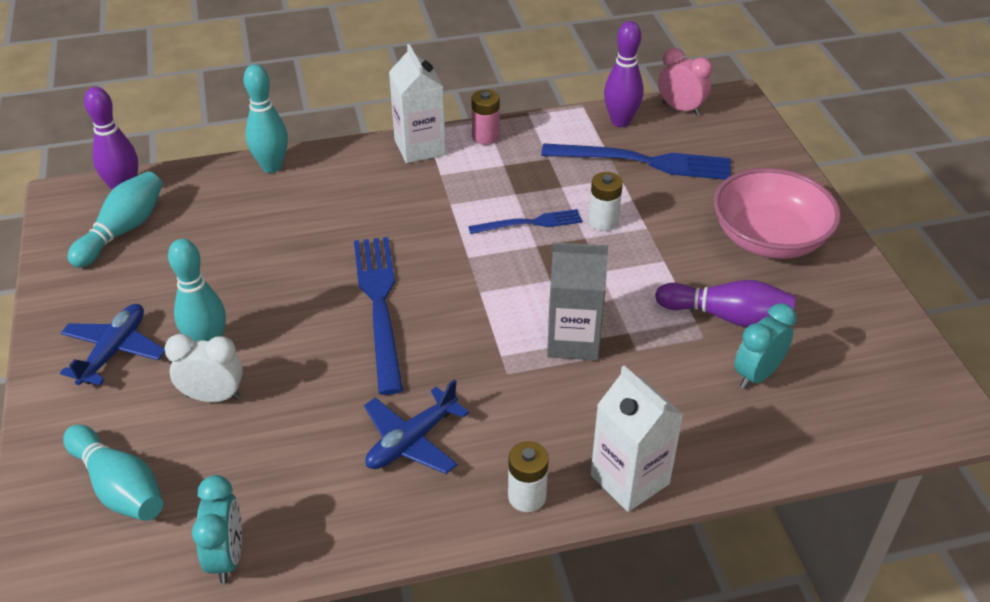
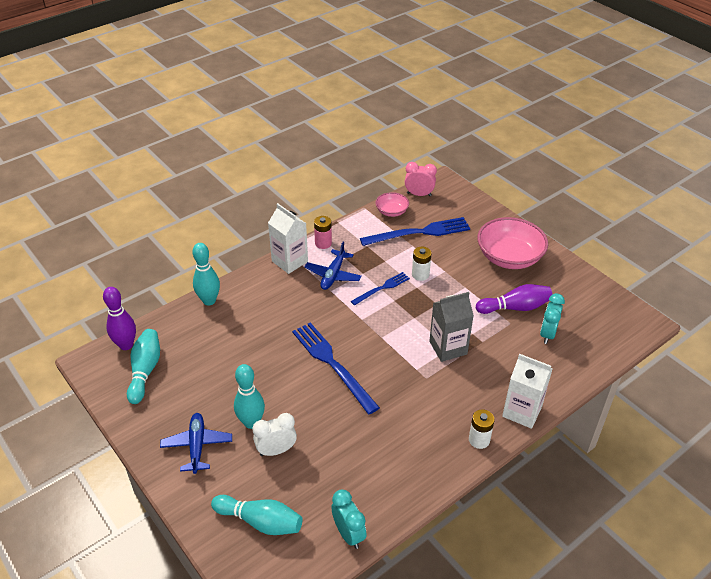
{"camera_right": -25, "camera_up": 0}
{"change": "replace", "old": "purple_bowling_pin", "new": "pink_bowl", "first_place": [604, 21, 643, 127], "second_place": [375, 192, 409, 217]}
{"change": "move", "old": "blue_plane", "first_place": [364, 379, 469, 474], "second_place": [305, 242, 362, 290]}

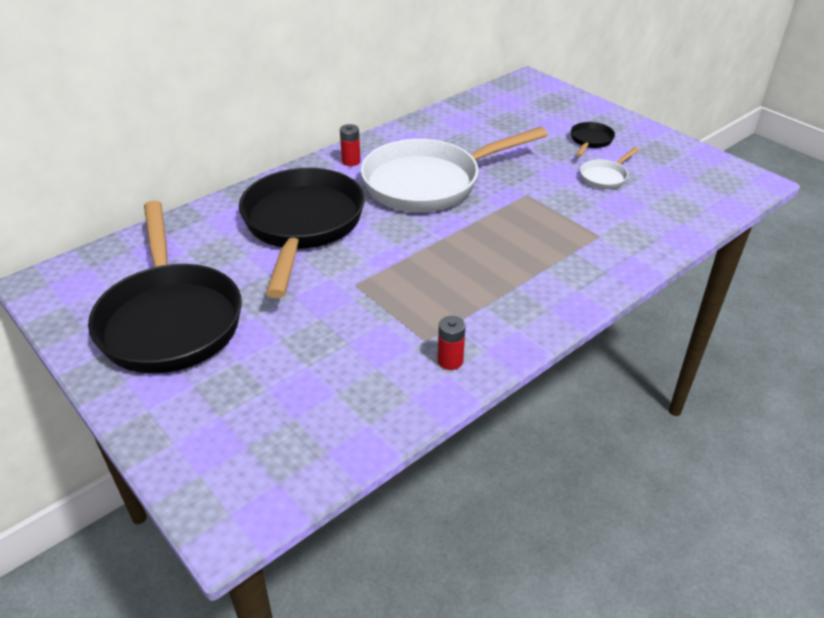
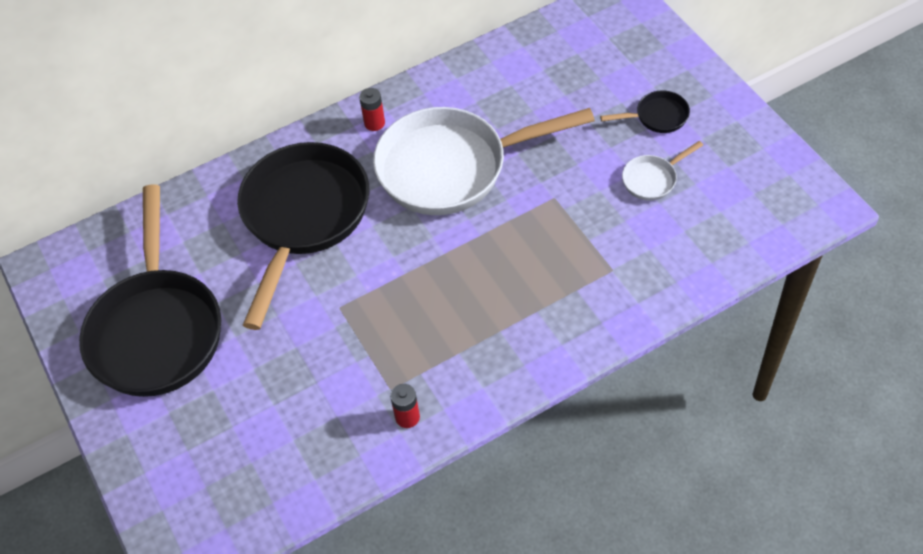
{"camera_right": 15, "camera_up": 15}
{"change": "rotate", "old": "black_pan", "first_place": [571, 122, 615, 157], "second_place": [600, 90, 690, 133], "degrees": 45}

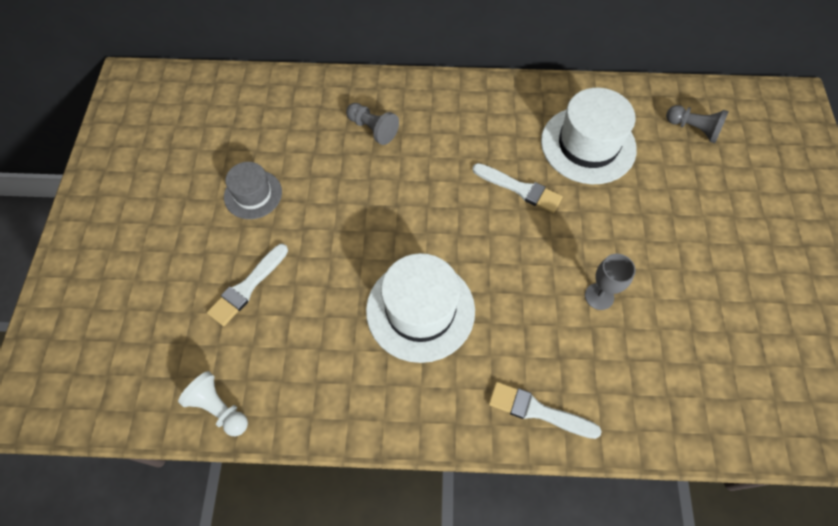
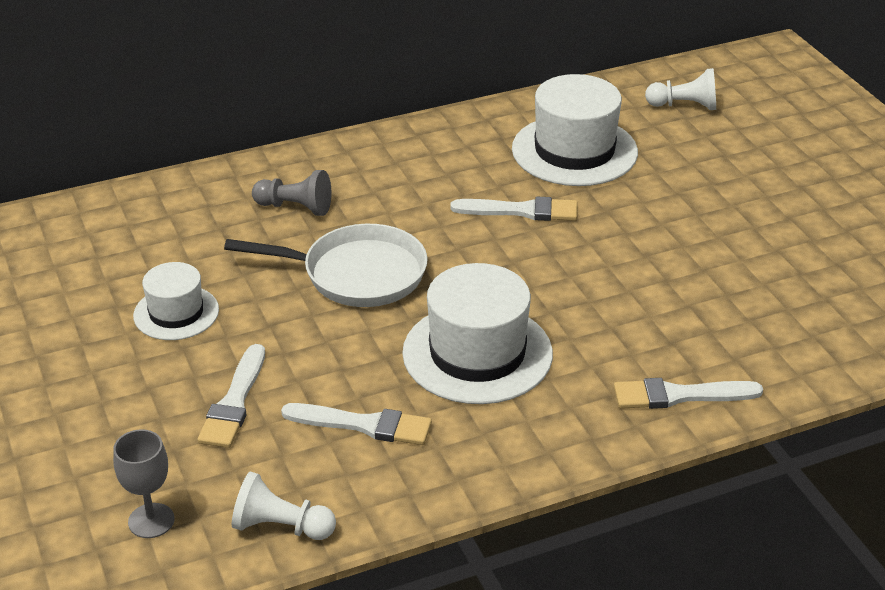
{"camera_right": -25, "camera_up": -25}
{"change": "recolor", "old": "grey_pawn", "new": "white_pawn", "first_place": [666, 105, 729, 143], "second_place": [645, 68, 716, 110]}
{"change": "recolor", "old": "grey_hat", "new": "white_hat", "first_place": [224, 162, 282, 219], "second_place": [133, 262, 219, 340]}
{"change": "move", "old": "grey_goblet", "first_place": [585, 254, 636, 310], "second_place": [113, 429, 174, 538]}
{"change": "insert", "new": "white_pan", "second_place": [224, 224, 428, 307]}
{"change": "insert", "new": "white_brush", "second_place": [281, 403, 432, 445]}

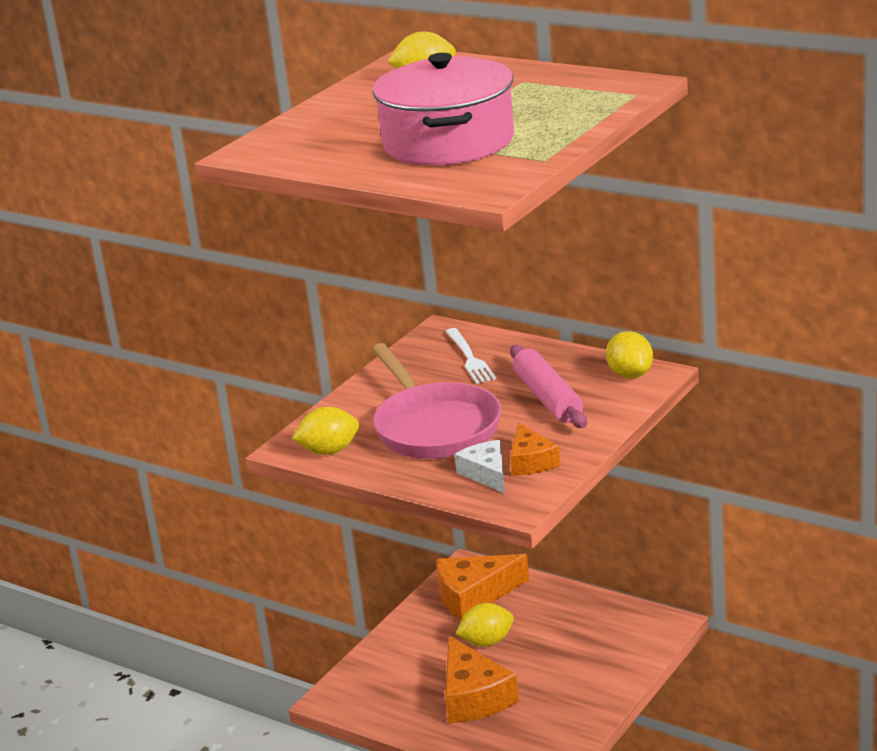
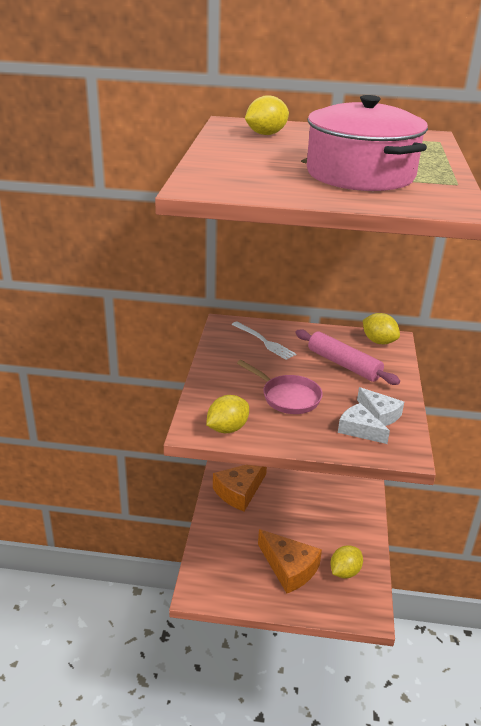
{"camera_right": -30, "camera_up": 5}
{"change": "resize", "old": "pink_pan", "first_place": [372, 343, 501, 459], "second_place": [237, 360, 323, 414], "factor": 0.62}
{"change": "recolor", "old": "orange_cheese", "new": "white_cheese", "first_place": [510, 423, 560, 475], "second_place": [357, 387, 404, 426]}
{"change": "move", "old": "yellow_lemon", "first_place": [455, 603, 514, 647], "second_place": [330, 545, 363, 578]}

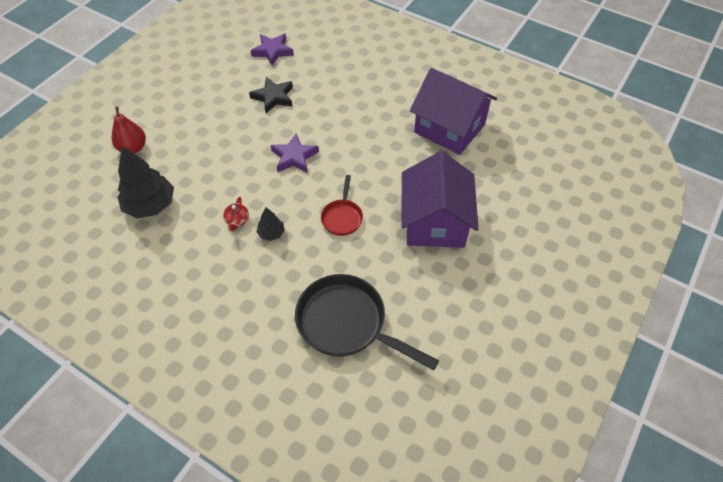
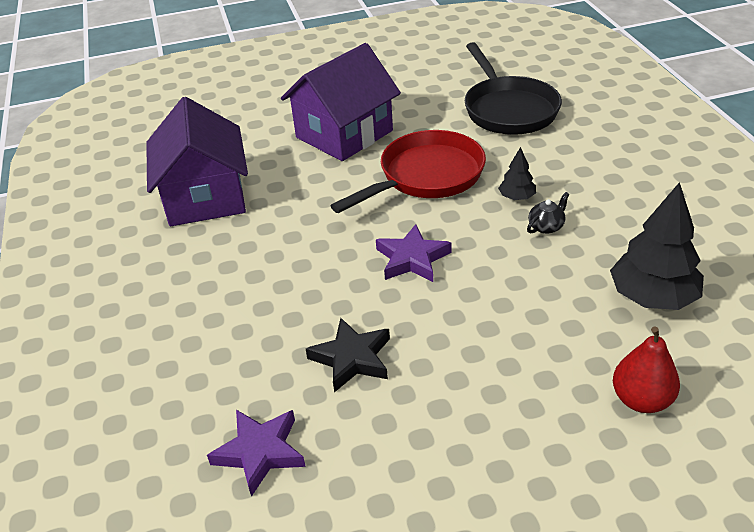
{"camera_right": -135, "camera_up": -15}
{"change": "resize", "old": "red_pan", "first_place": [321, 175, 363, 236], "second_place": [330, 130, 486, 213], "factor": 1.9}
{"change": "recolor", "old": "red_teapot", "new": "black_teapot", "first_place": [223, 197, 249, 231], "second_place": [527, 192, 569, 234]}

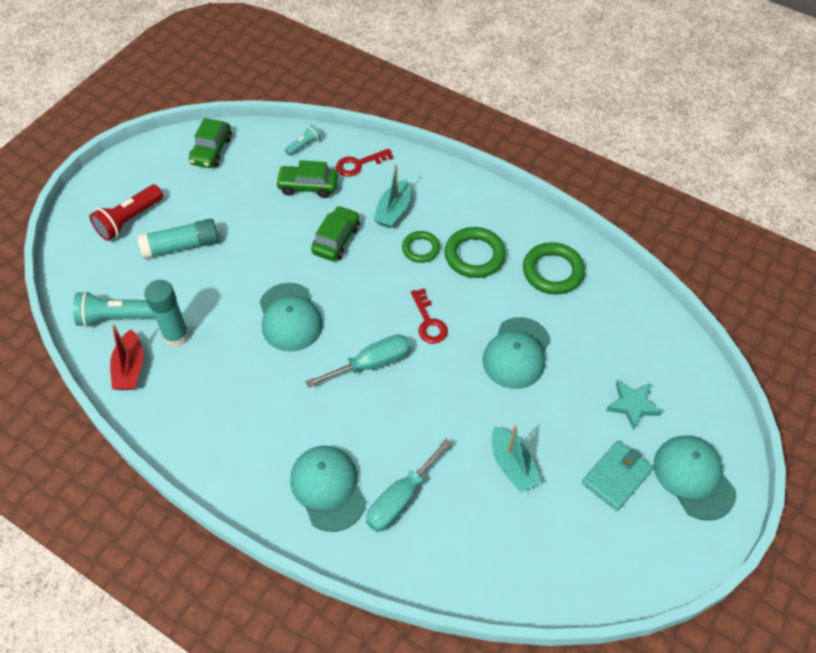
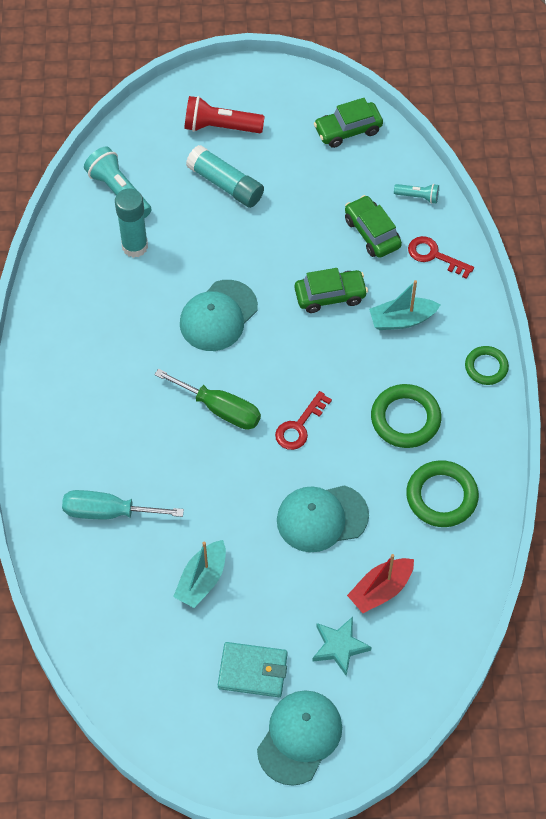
{"camera_right": 55, "camera_up": 5}
{"change": "move", "old": "green_ring", "first_place": [402, 231, 440, 263], "second_place": [465, 346, 509, 385]}
{"change": "move", "old": "red_boat", "first_place": [110, 324, 144, 390], "second_place": [347, 554, 414, 613]}
{"change": "recolor", "old": "turquoise_screwdriver", "new": "green_screwdriver", "first_place": [305, 334, 411, 388], "second_place": [155, 369, 261, 430]}
{"change": "delete", "old": "turquoise_cap", "first_place": [290, 446, 366, 532]}

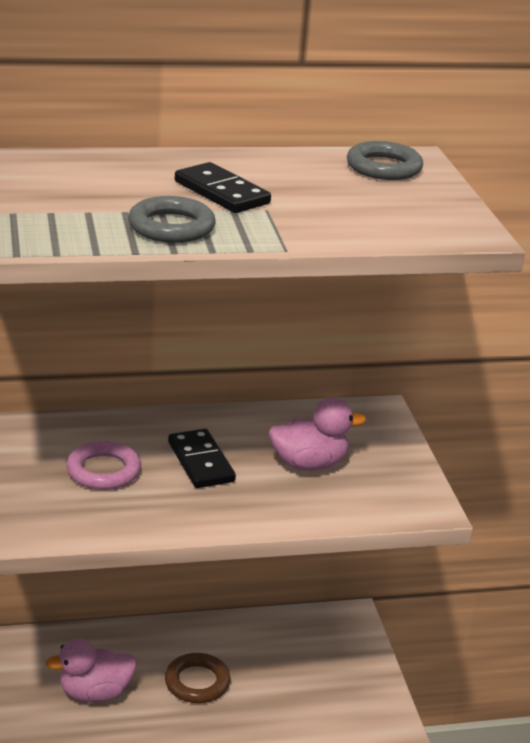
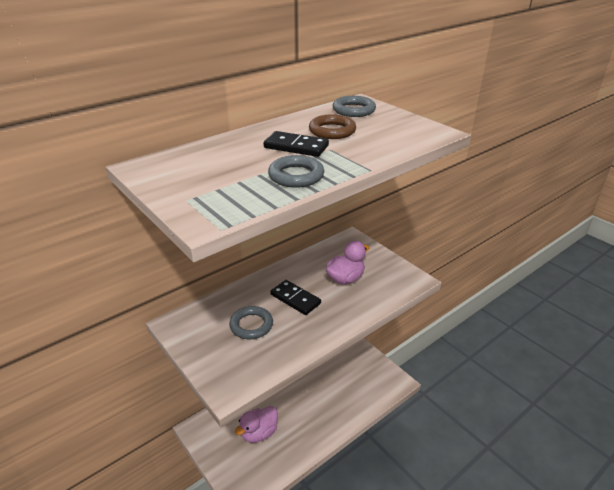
{"camera_right": -25, "camera_up": 5}
{"change": "recolor", "old": "pink_ring", "new": "grey_ring", "first_place": [66, 441, 141, 490], "second_place": [229, 306, 273, 339]}
{"change": "move", "old": "brown_ring", "first_place": [165, 653, 230, 703], "second_place": [309, 114, 356, 139]}

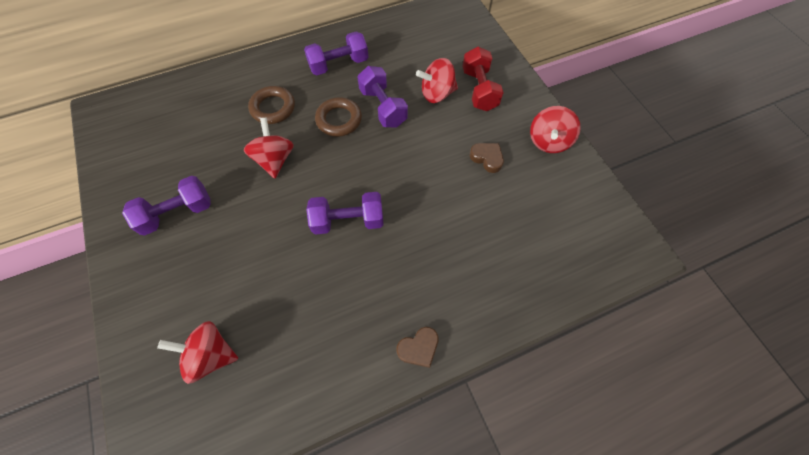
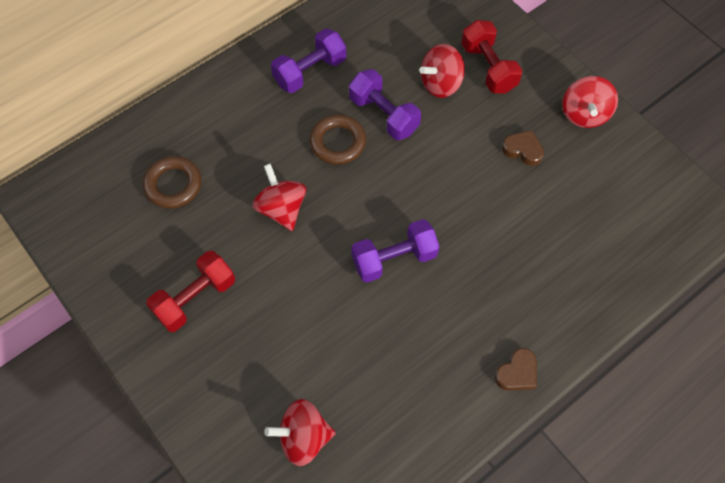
{"camera_right": -15, "camera_up": 0}
{"change": "move", "old": "brown_ring", "first_place": [248, 86, 295, 124], "second_place": [143, 156, 201, 209]}
{"change": "recolor", "old": "purple_dumbbell", "new": "red_dumbbell", "first_place": [122, 176, 211, 236], "second_place": [146, 251, 235, 332]}

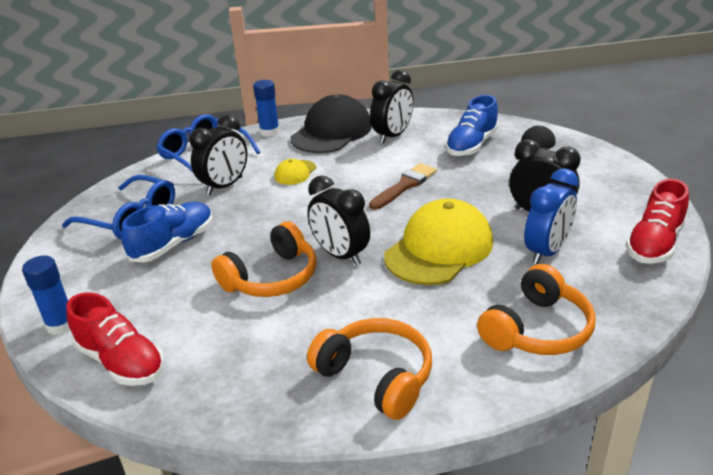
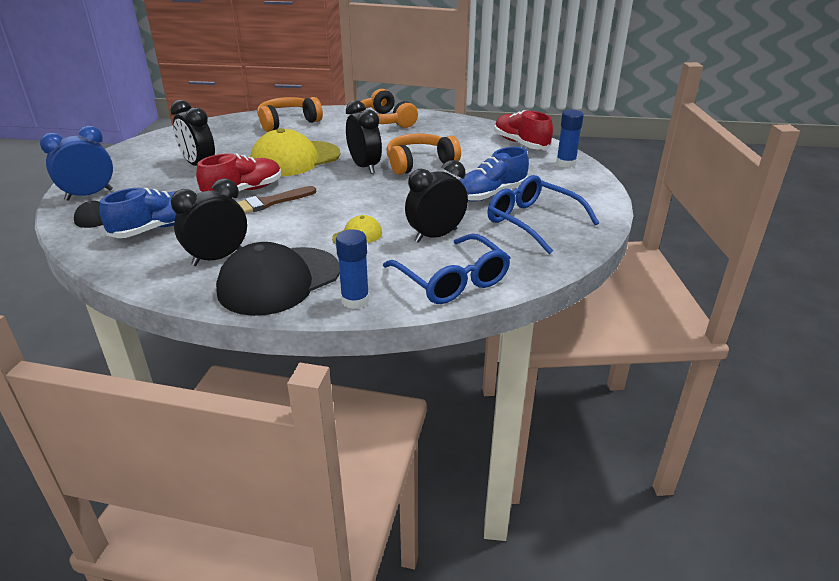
{"camera_right": -165, "camera_up": 0}
{"change": "move", "old": "blue_clock", "first_place": [524, 168, 579, 264], "second_place": [40, 125, 113, 201]}
{"change": "move", "old": "red_shoe", "first_place": [626, 179, 689, 264], "second_place": [196, 153, 281, 192]}

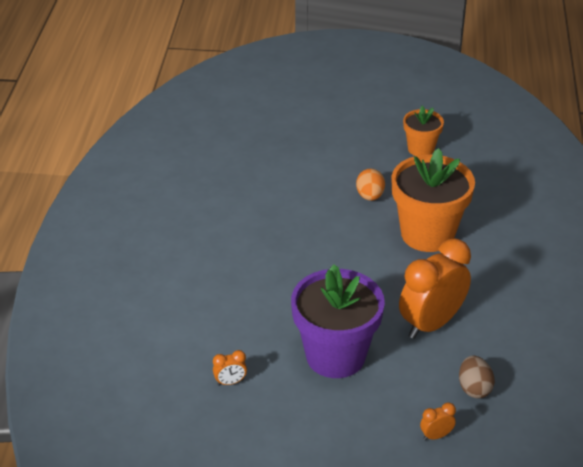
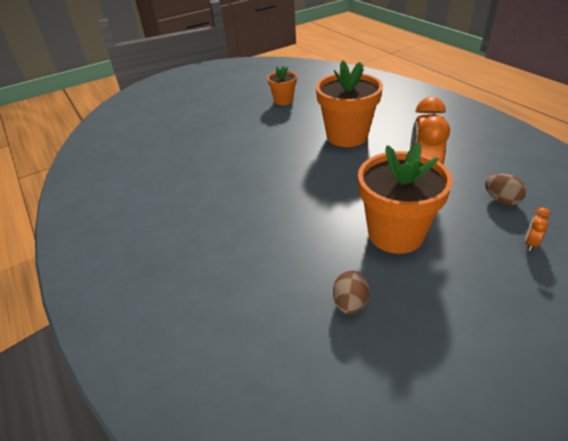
{"camera_right": -35, "camera_up": 0}
{"change": "delete", "old": "orange_egg", "first_place": [356, 168, 385, 201]}
{"change": "recolor", "old": "purple_flower_pot", "new": "orange_flower_pot", "first_place": [291, 264, 385, 378], "second_place": [358, 142, 453, 254]}
{"change": "replace", "old": "orange_clock", "new": "brown_egg", "first_place": [213, 350, 247, 386], "second_place": [333, 271, 370, 314]}

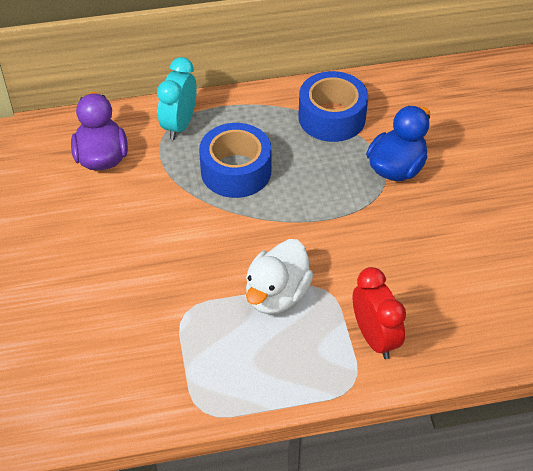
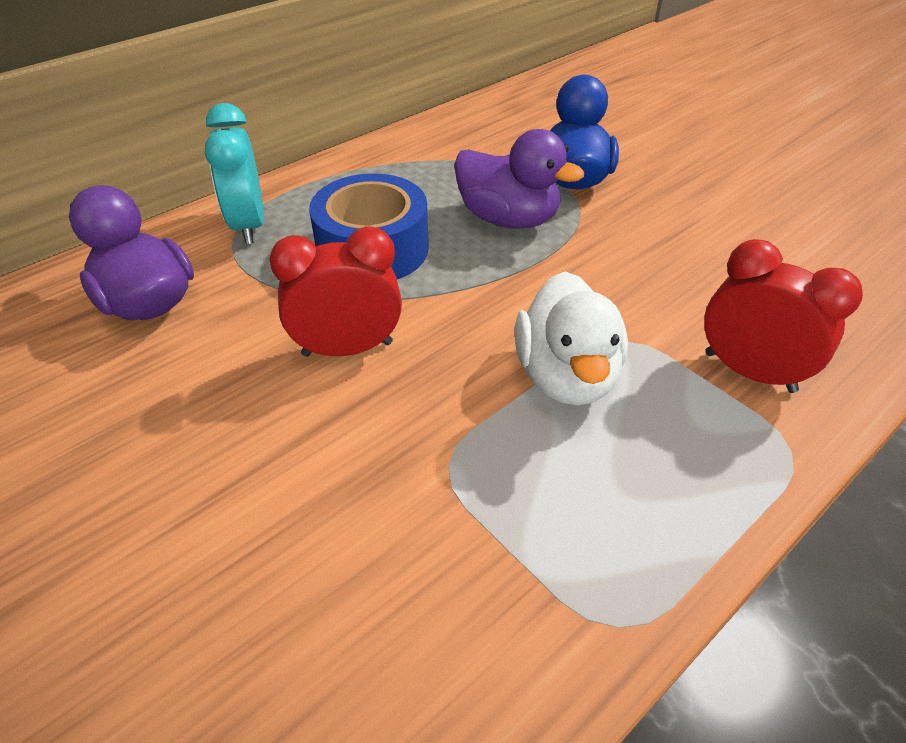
{"camera_right": -30, "camera_up": -5}
{"change": "delete", "old": "blue_tape", "first_place": [299, 71, 368, 142]}
{"change": "insert", "new": "purple_duck", "second_place": [454, 129, 584, 229]}
{"change": "insert", "new": "red_clock", "second_place": [269, 226, 402, 357]}

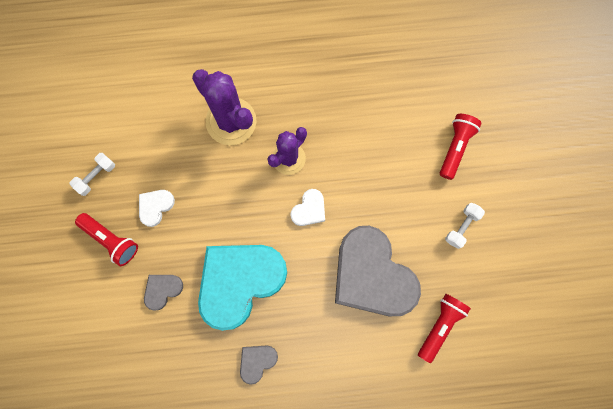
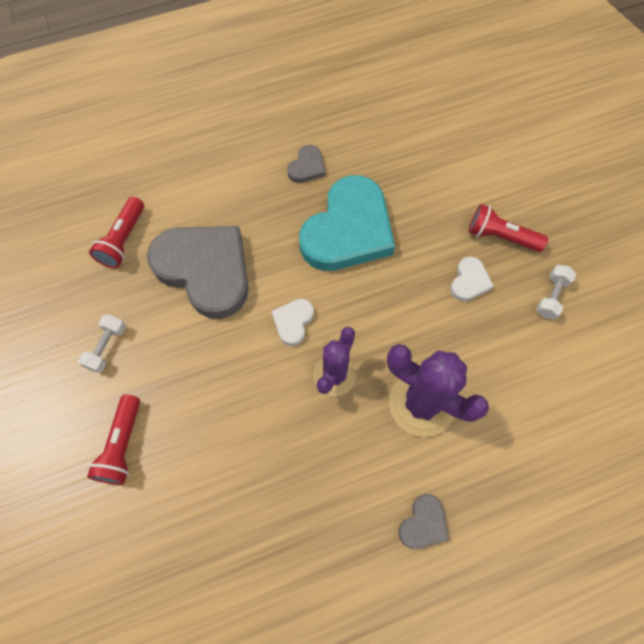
{"camera_right": 165, "camera_up": -10}
{"change": "move", "old": "grey_heart", "first_place": [144, 275, 183, 310], "second_place": [399, 494, 449, 549]}

